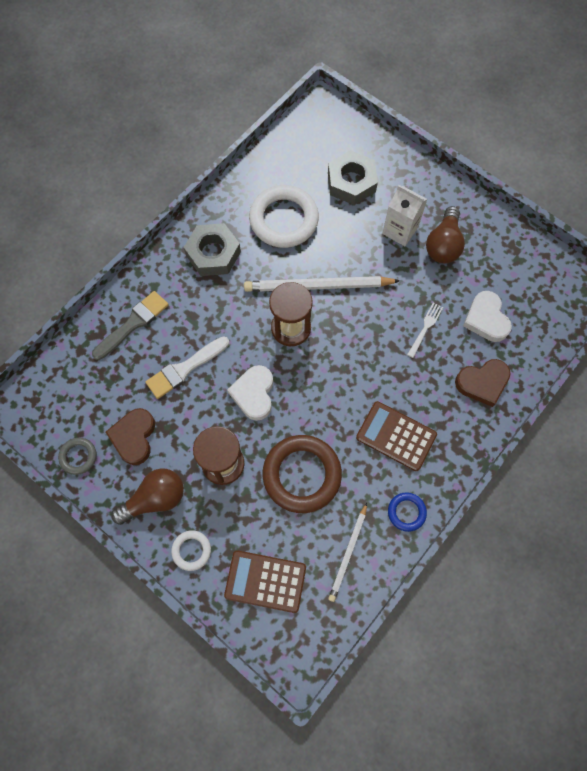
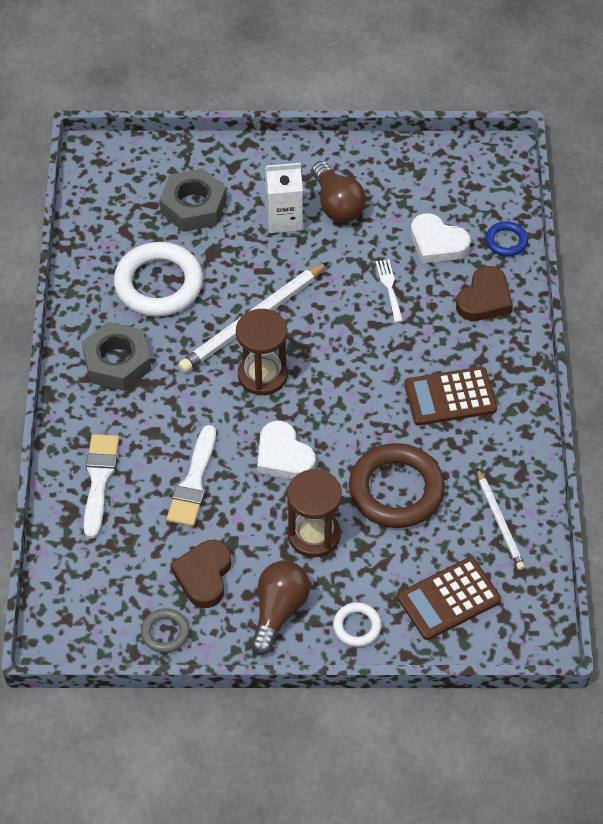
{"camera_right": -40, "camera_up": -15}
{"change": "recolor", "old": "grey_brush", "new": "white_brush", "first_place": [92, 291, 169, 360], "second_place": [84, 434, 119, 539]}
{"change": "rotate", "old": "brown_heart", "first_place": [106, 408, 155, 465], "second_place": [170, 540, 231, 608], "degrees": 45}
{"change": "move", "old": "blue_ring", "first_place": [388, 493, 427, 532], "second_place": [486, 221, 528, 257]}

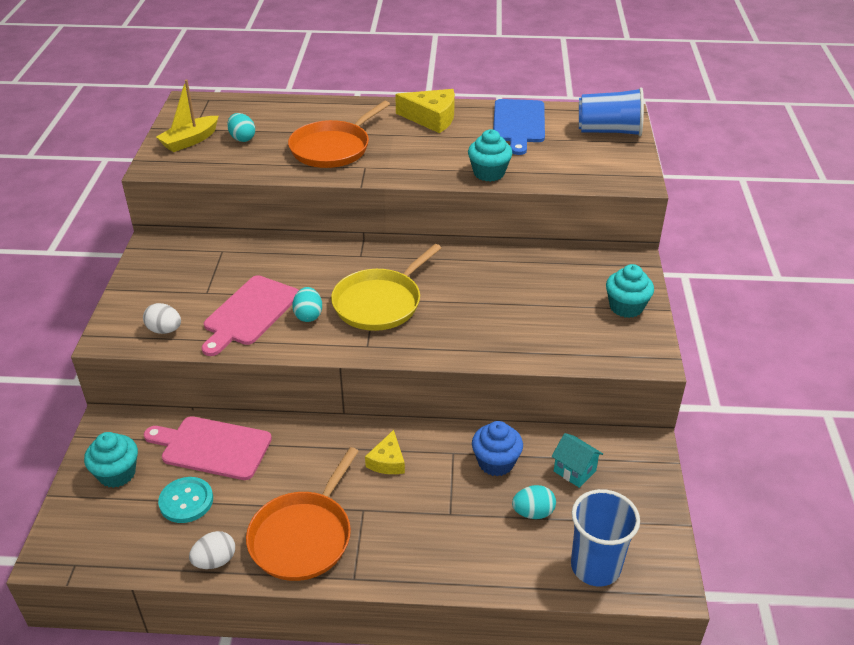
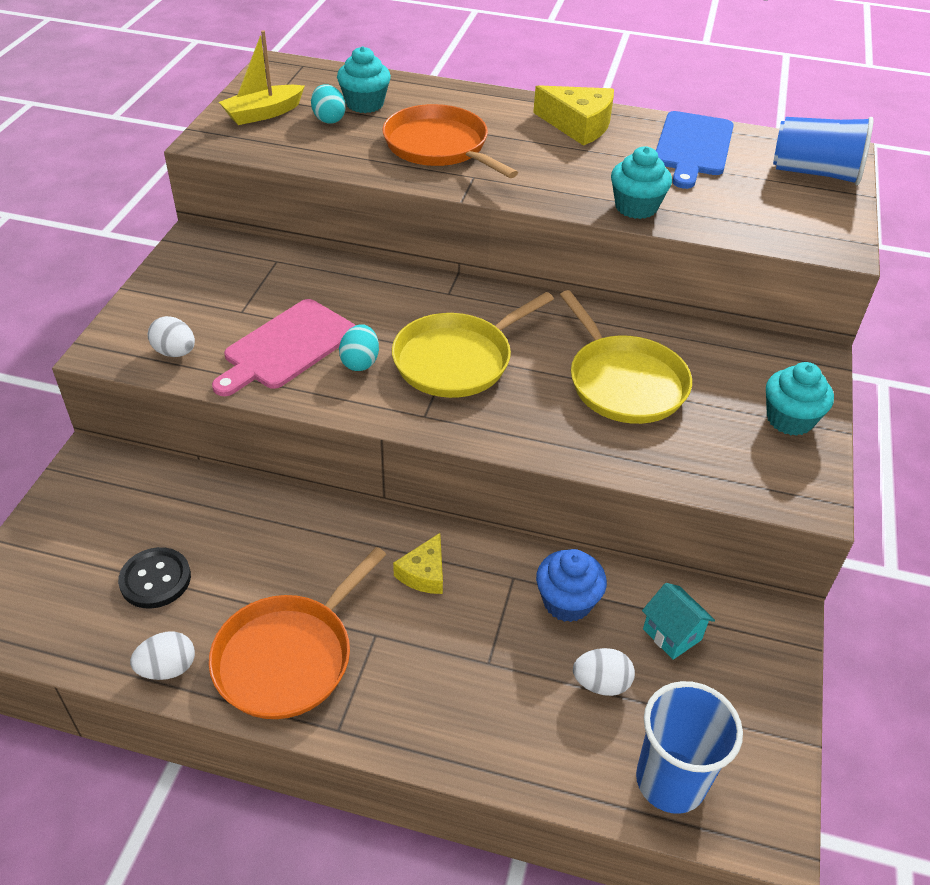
{"camera_right": 10, "camera_up": 5}
{"change": "rotate", "old": "orange_pan", "first_place": [288, 101, 390, 168], "second_place": [383, 104, 518, 178], "degrees": 90}
{"change": "delete", "old": "pink_cutting_board", "first_place": [144, 416, 272, 480]}
{"change": "move", "old": "turquoise_cupcake", "first_place": [84, 432, 138, 488], "second_place": [337, 46, 391, 113]}
{"change": "recolor", "old": "turquoise_button", "new": "black_button", "first_place": [158, 477, 213, 523], "second_place": [118, 547, 191, 609]}
{"change": "recolor", "old": "turquoise_egg", "new": "white_egg", "first_place": [512, 485, 556, 519], "second_place": [573, 648, 635, 696]}
{"change": "insert", "new": "yellow_pan", "second_place": [560, 290, 692, 424]}

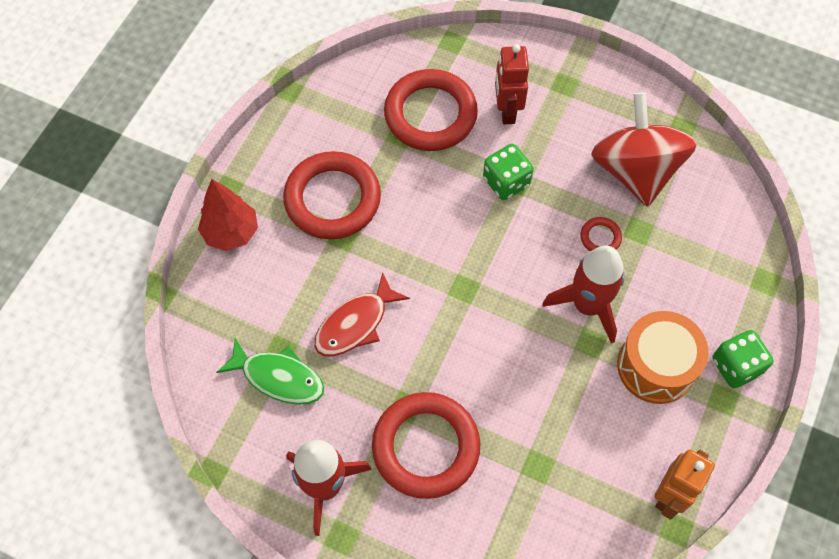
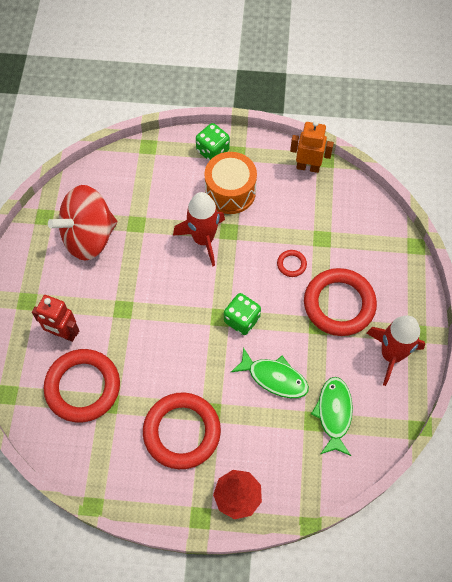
{"camera_right": -110, "camera_up": 0}
{"change": "rotate", "old": "red_robot", "first_place": [495, 44, 529, 124], "second_place": [32, 295, 79, 342], "degrees": 45}
{"change": "move", "old": "green_dice", "first_place": [483, 144, 534, 200], "second_place": [224, 293, 261, 335]}
{"change": "move", "old": "red_ring", "first_place": [580, 217, 622, 251], "second_place": [277, 250, 307, 277]}
{"change": "recolor", "old": "red_fish", "new": "green_fish", "first_place": [314, 272, 410, 356], "second_place": [231, 347, 309, 398]}

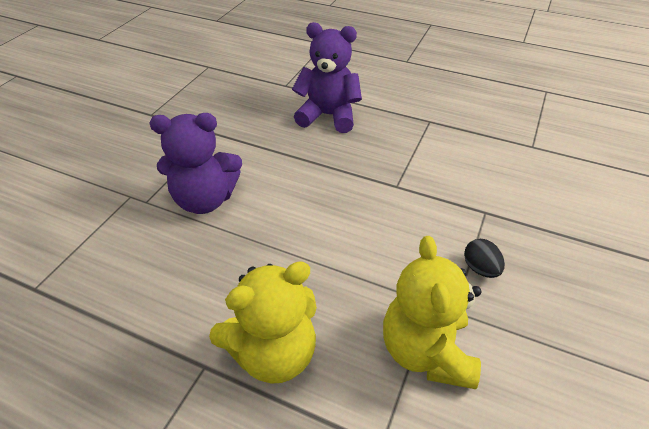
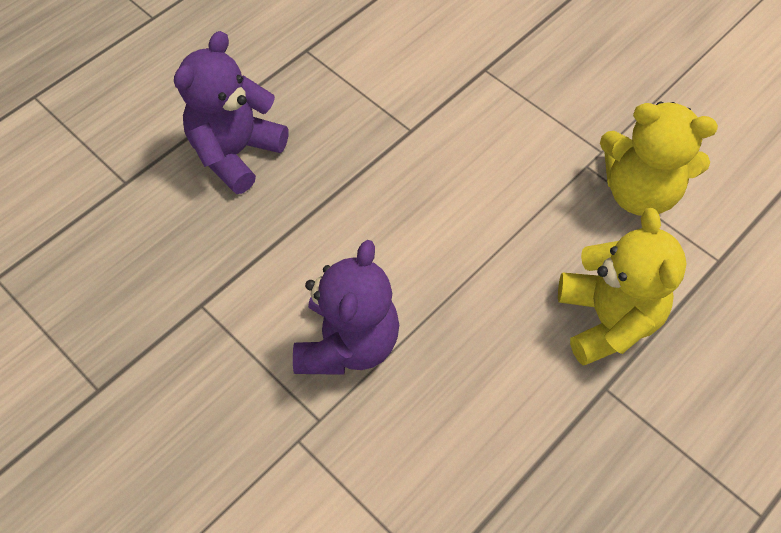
{"camera_right": -70, "camera_up": 15}
{"change": "delete", "old": "black_egg", "first_place": [464, 239, 505, 278]}

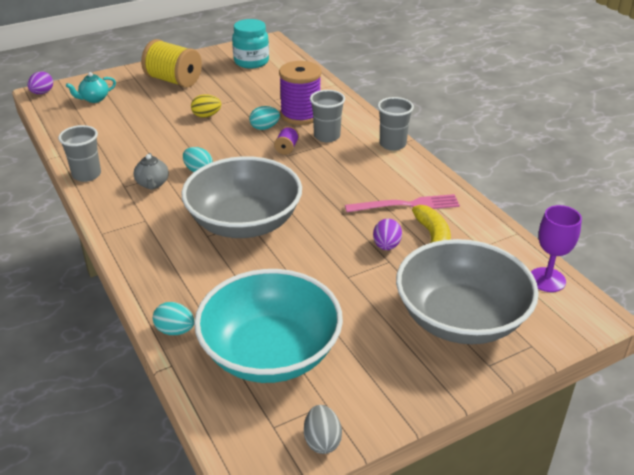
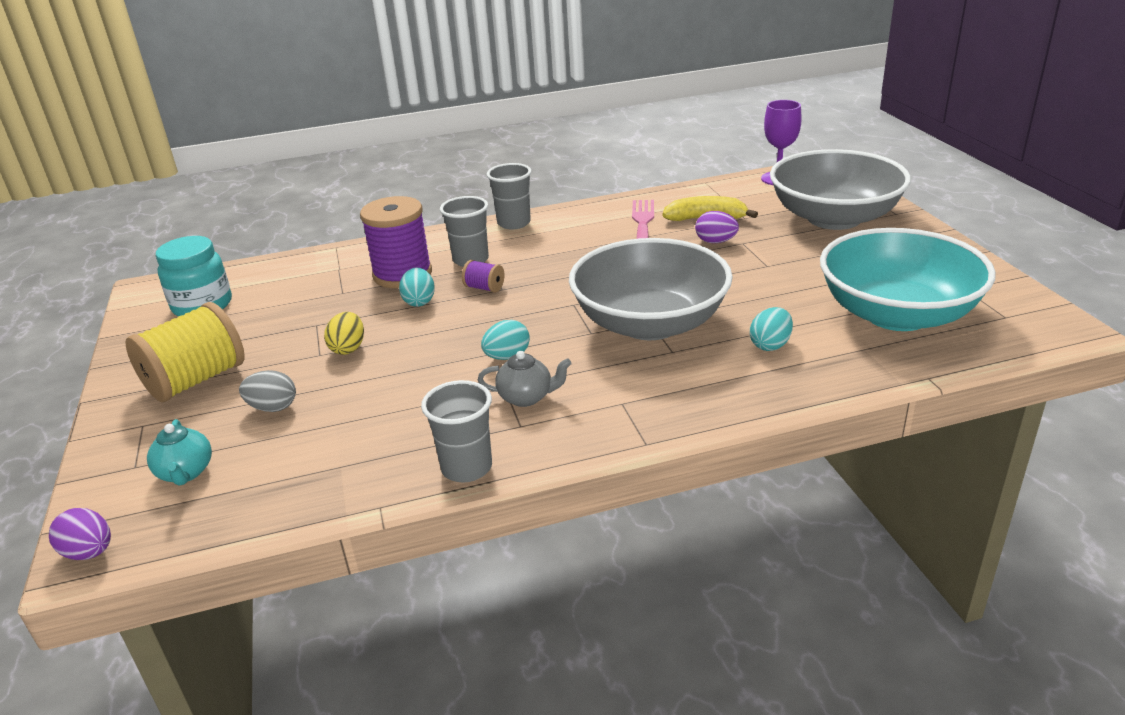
{"camera_right": -75, "camera_up": -5}
{"change": "move", "old": "turquoise_egg", "first_place": [153, 302, 194, 335], "second_place": [750, 307, 793, 351]}
{"change": "move", "old": "grey_egg", "first_place": [304, 405, 342, 454], "second_place": [239, 370, 296, 412]}

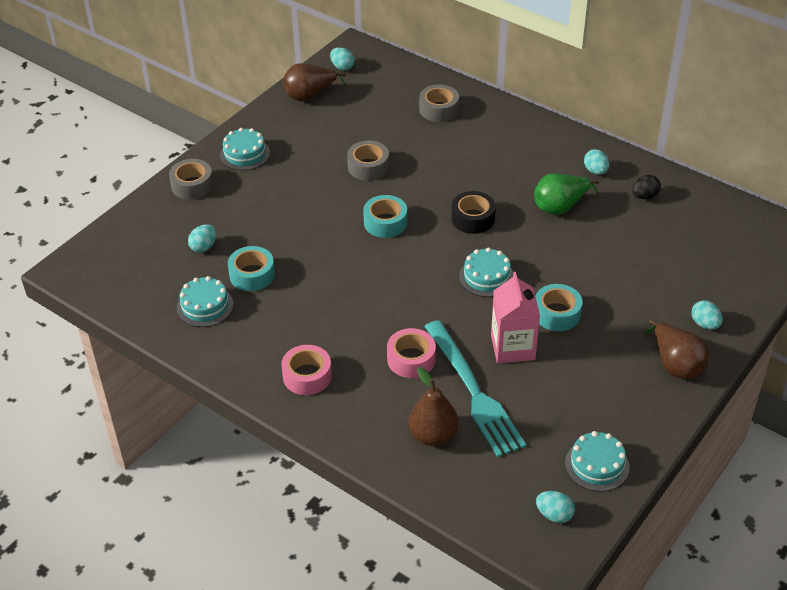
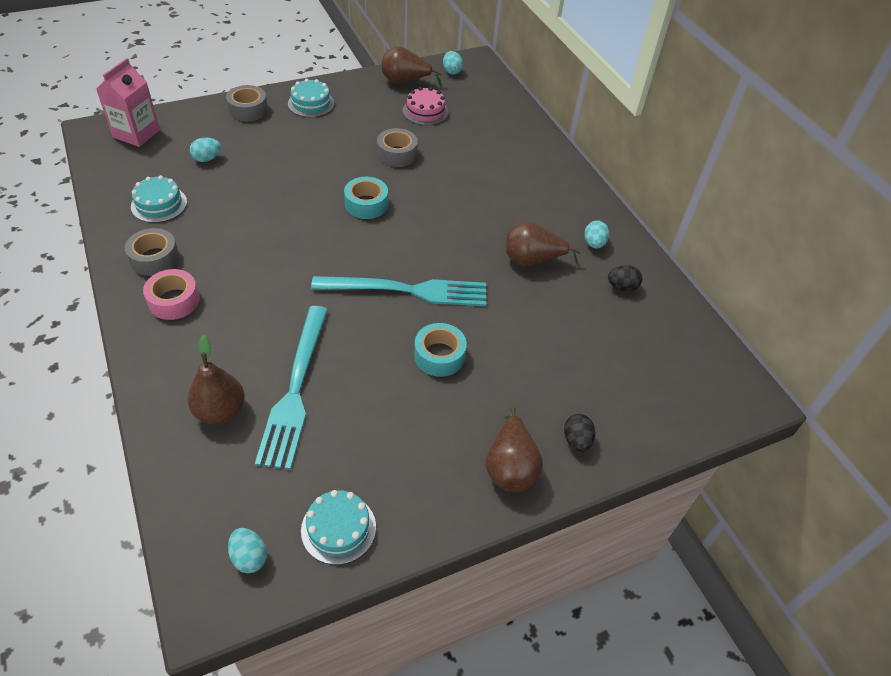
{"camera_right": 25, "camera_up": 5}
{"change": "move", "old": "grey_tape", "first_place": [419, 84, 459, 122], "second_place": [125, 228, 179, 276]}
{"change": "recolor", "old": "green_pear", "new": "brown_pear", "first_place": [534, 173, 599, 215], "second_place": [506, 221, 581, 267]}
{"change": "delete", "old": "black_tape", "first_place": [451, 191, 496, 234]}
{"change": "delete", "old": "turquoise_tape", "first_place": [228, 246, 275, 291]}
{"change": "replace", "old": "turquoise_cake", "new": "turquoise_fork", "first_place": [459, 247, 513, 297], "second_place": [311, 276, 486, 306]}
{"change": "move", "old": "pink_carton", "first_place": [491, 272, 540, 363], "second_place": [96, 58, 160, 147]}
{"change": "recolor", "old": "turquoise_egg", "new": "black_egg", "first_place": [691, 300, 723, 330], "second_place": [564, 414, 595, 452]}
{"change": "delete", "old": "pink_tape", "first_place": [387, 328, 436, 378]}
{"change": "insert", "new": "pink_cake", "second_place": [403, 87, 448, 125]}

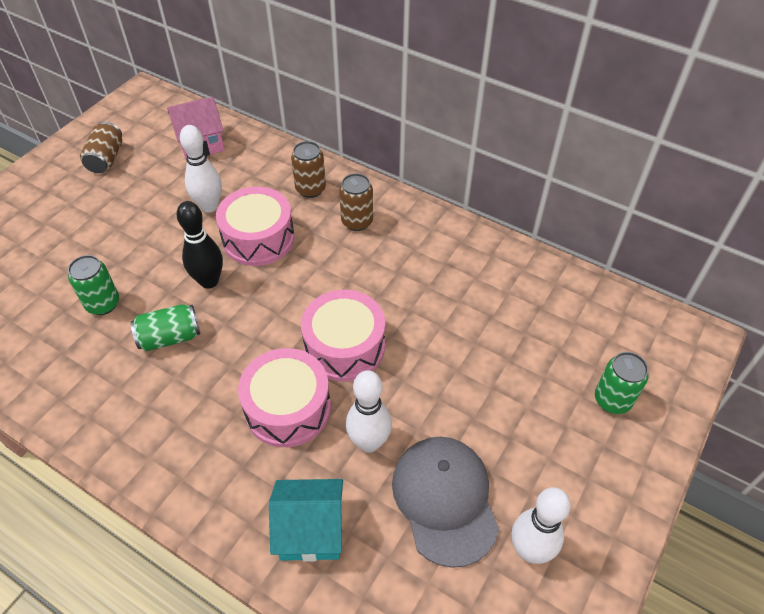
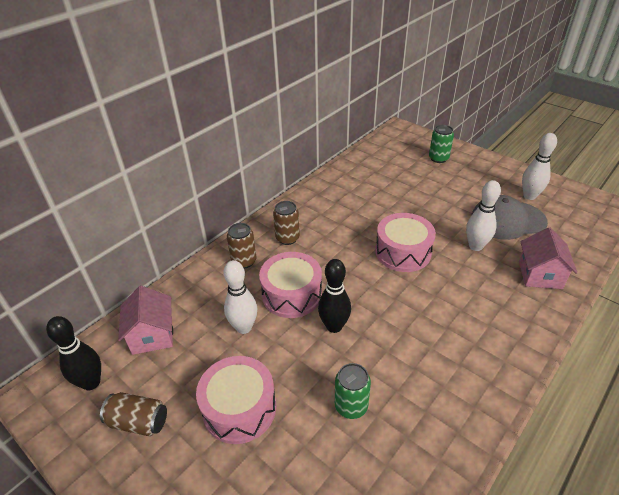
{"camera_right": -80, "camera_up": -10}
{"change": "delete", "old": "green_can", "first_place": [131, 304, 200, 351]}
{"change": "move", "old": "pink_drum", "first_place": [238, 348, 331, 447], "second_place": [196, 356, 276, 444]}
{"change": "recolor", "old": "turquoise_house", "new": "pink_house", "first_place": [269, 479, 343, 562], "second_place": [519, 227, 577, 289]}
{"change": "insert", "new": "black_bowling_pin", "second_place": [46, 316, 101, 390]}

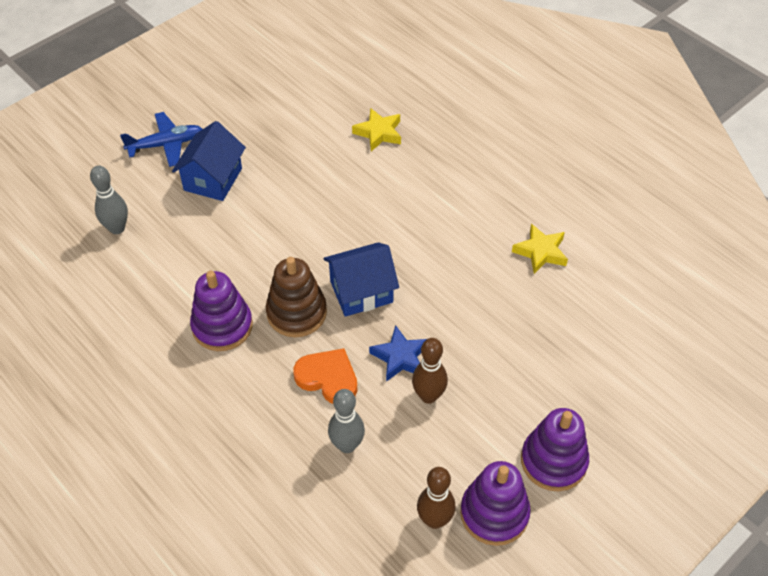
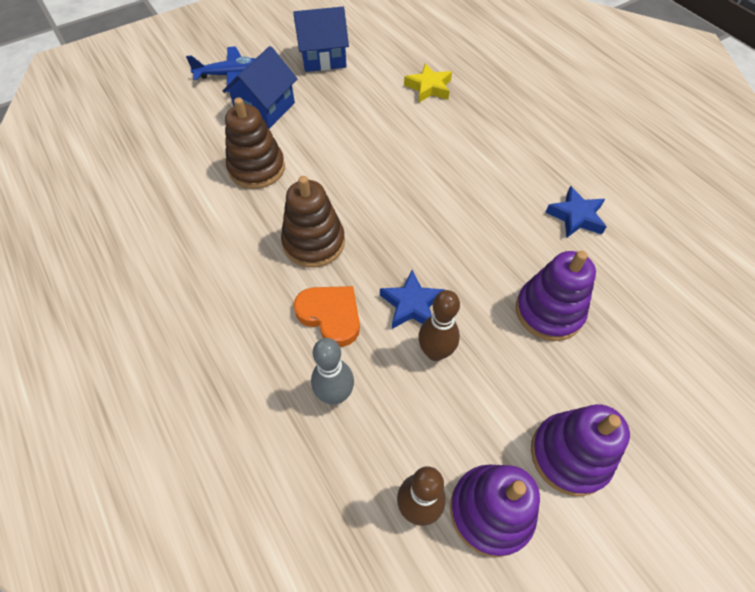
{"camera_right": 10, "camera_up": 5}
{"change": "delete", "old": "grey_bowling_pin", "first_place": [90, 165, 128, 234]}
{"change": "recolor", "old": "yellow_star", "new": "blue_star", "first_place": [512, 224, 568, 274], "second_place": [545, 186, 606, 238]}
{"change": "move", "old": "blue_house", "first_place": [324, 242, 399, 317], "second_place": [293, 7, 349, 72]}
{"change": "move", "old": "purple_stacking_toy", "first_place": [190, 271, 253, 351], "second_place": [516, 251, 596, 341]}
{"change": "insert", "new": "brown_stacking_toy", "second_place": [225, 97, 285, 189]}

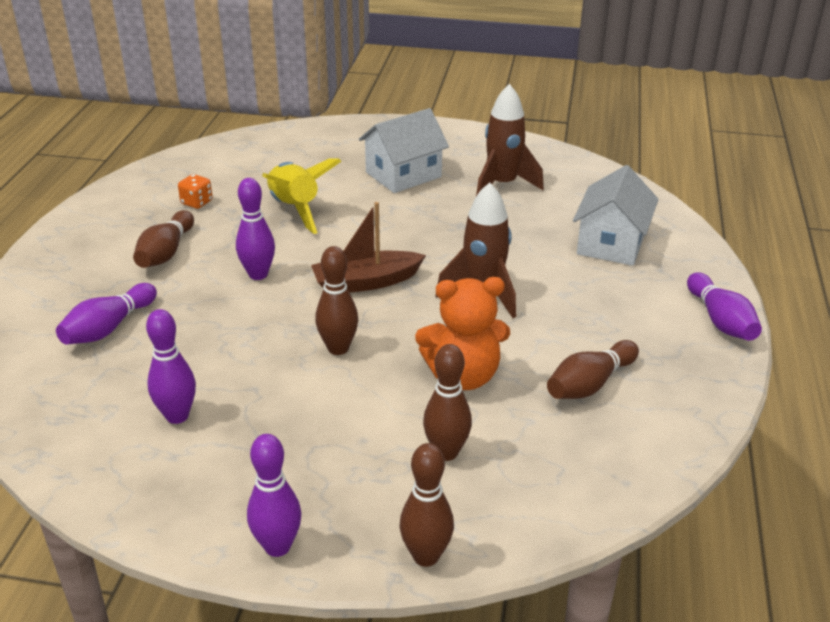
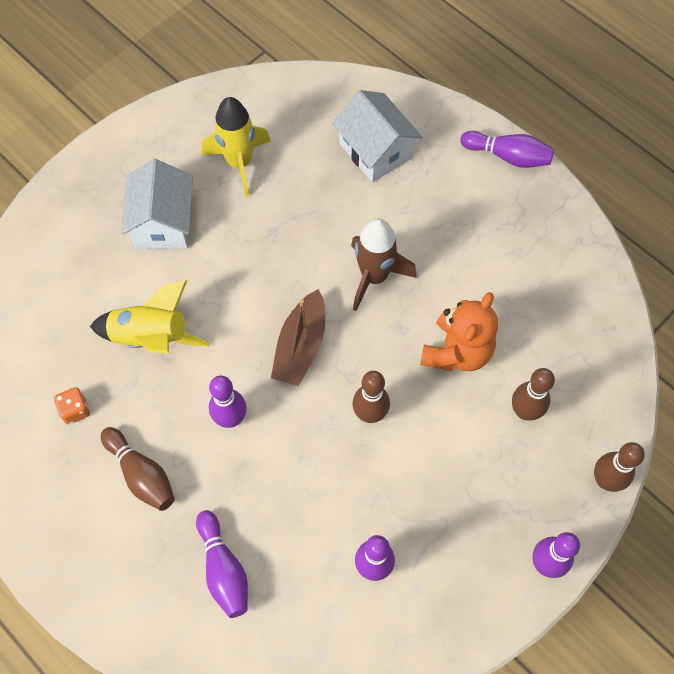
{"camera_right": -55, "camera_up": 30}
{"change": "recolor", "old": "brown_rocket", "new": "yellow_rocket", "first_place": [476, 84, 544, 196], "second_place": [202, 97, 271, 197]}
{"change": "delete", "old": "brown_bowling_pin", "first_place": [547, 340, 639, 399]}

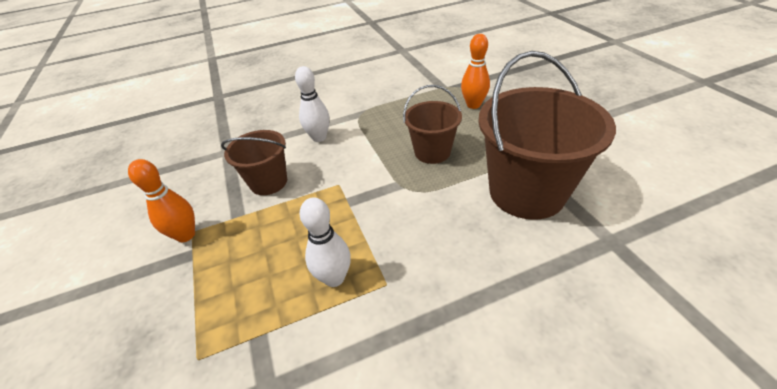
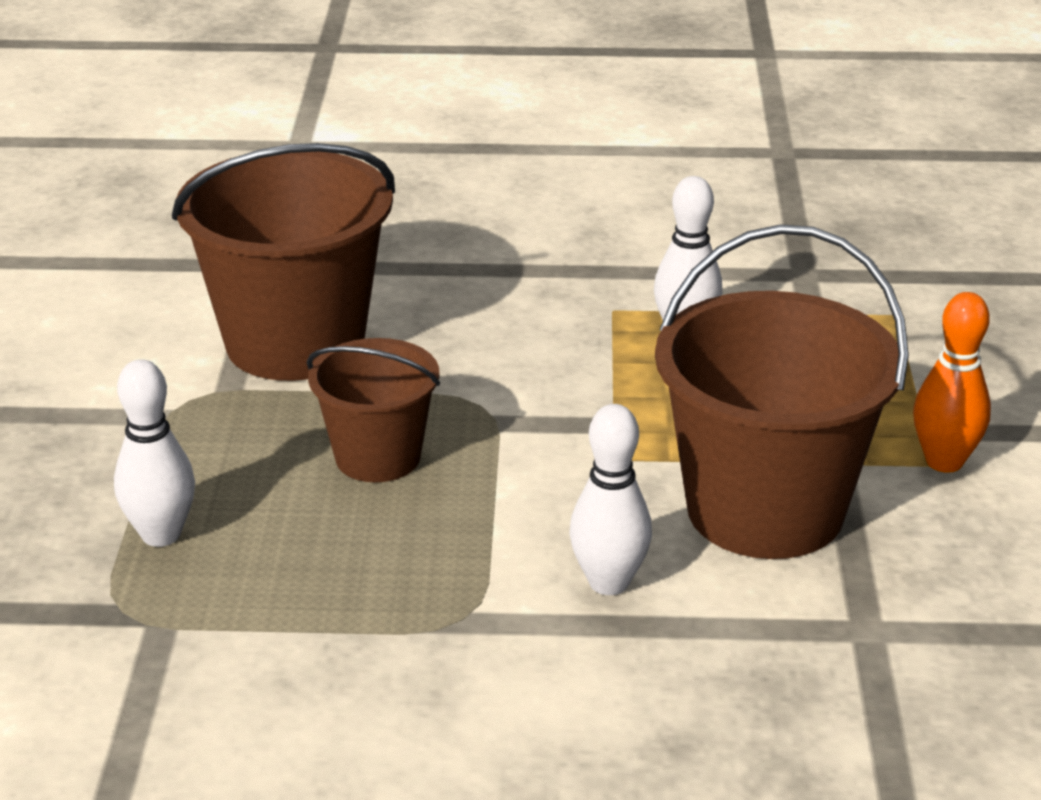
{"camera_right": -160, "camera_up": -10}
{"change": "recolor", "old": "orange_bowling_pin", "new": "white_bowling_pin", "first_place": [461, 34, 490, 109], "second_place": [114, 359, 195, 547]}
{"change": "resize", "old": "brown_bucket", "first_place": [221, 130, 287, 195], "second_place": [655, 224, 909, 559], "factor": 1.77}

